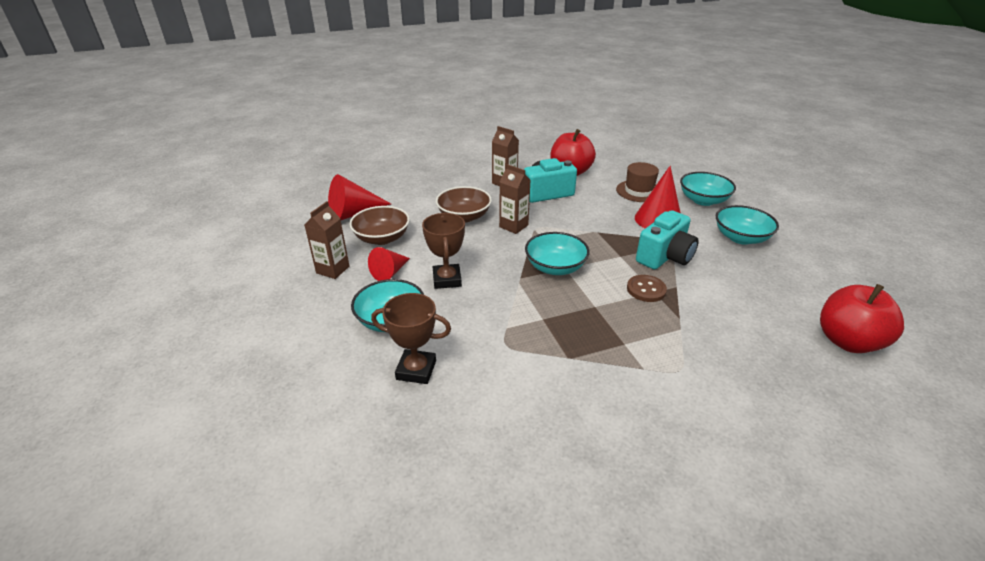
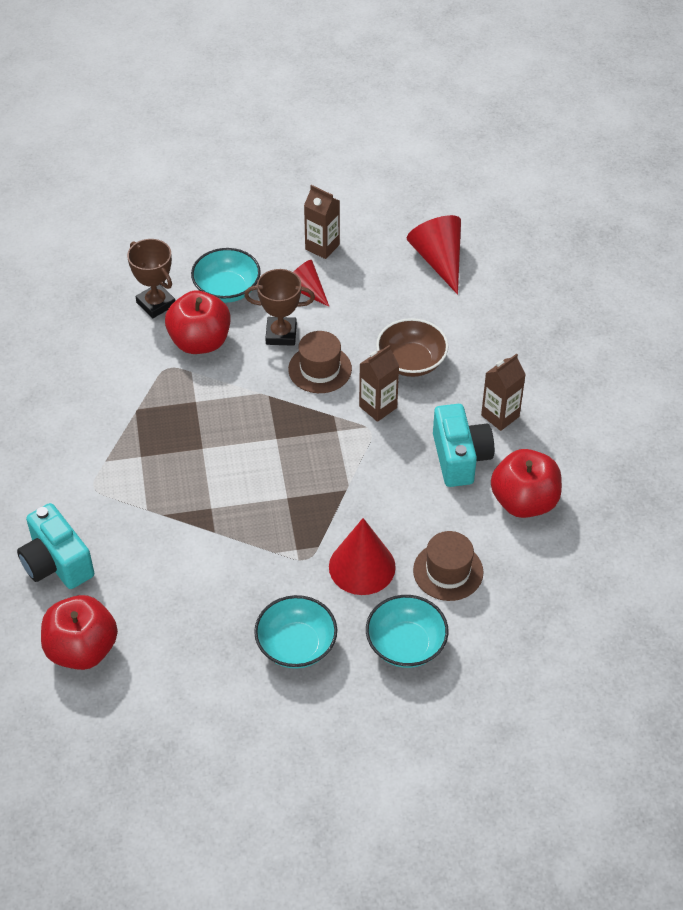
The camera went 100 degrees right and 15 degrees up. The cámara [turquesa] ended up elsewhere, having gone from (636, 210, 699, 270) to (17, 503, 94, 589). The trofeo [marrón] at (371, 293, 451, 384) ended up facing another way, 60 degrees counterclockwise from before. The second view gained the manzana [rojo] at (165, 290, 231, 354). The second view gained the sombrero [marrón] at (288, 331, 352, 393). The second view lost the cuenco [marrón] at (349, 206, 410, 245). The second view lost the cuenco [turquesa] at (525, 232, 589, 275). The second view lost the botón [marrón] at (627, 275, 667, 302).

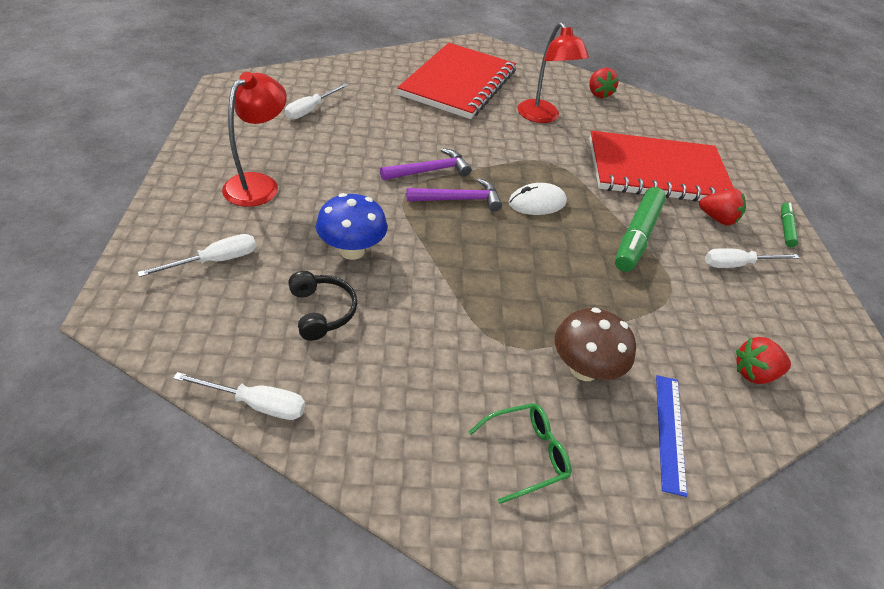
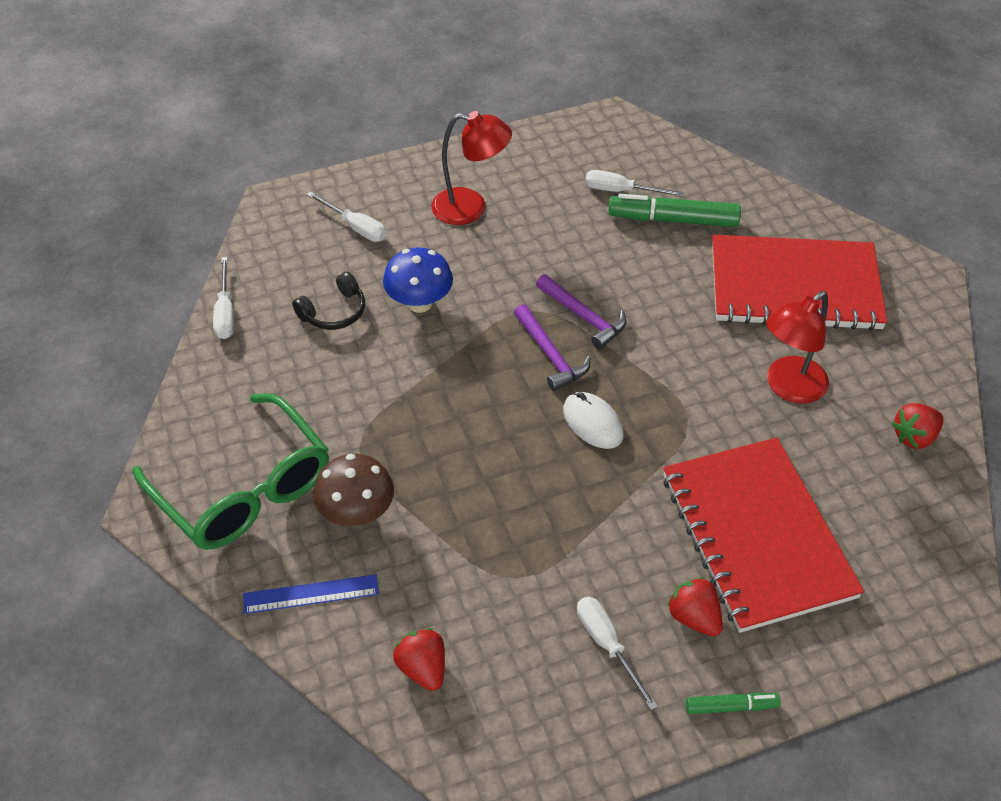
The camera went 75 degrees right and 5 degrees up. The size of the gafas [verde] at (469, 403, 571, 504) changed by a factor of 2.13. The rotulador [verde] ended up elsewhere, having gone from (615, 187, 666, 272) to (608, 194, 741, 227). The fresa [rojo] at (699, 189, 746, 226) ended up facing another way, 135 degrees clockwise from before.

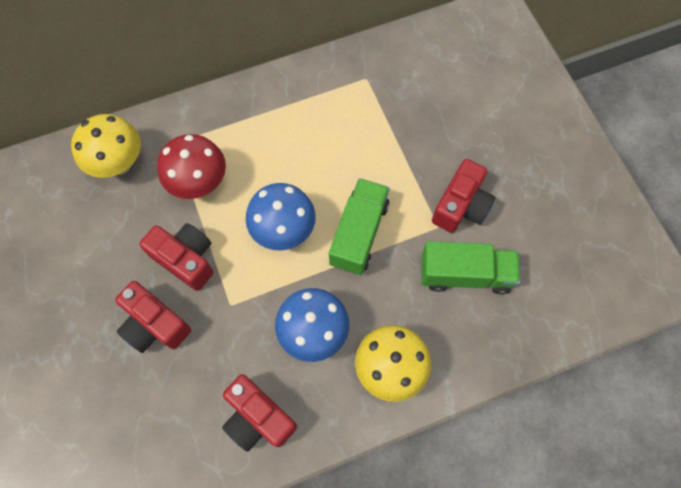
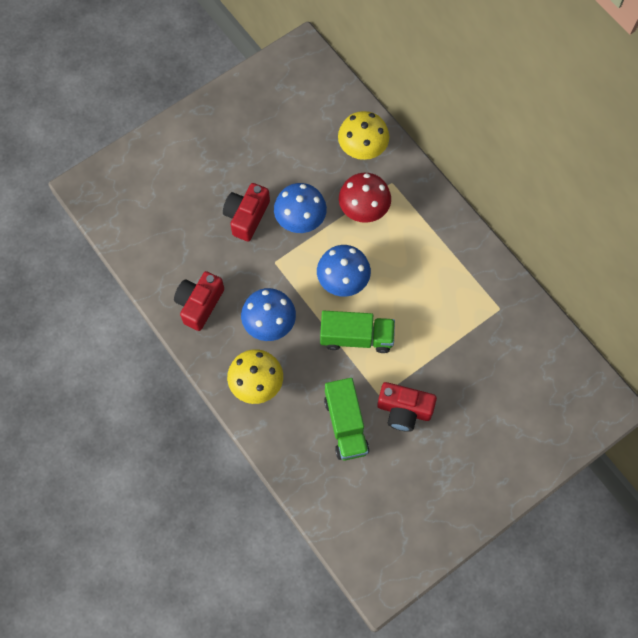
The camera went 75 degrees right and 0 degrees up. Where the cámara [rojo] stood at (139, 223, 213, 291), the seta [azul] came to stand at (274, 183, 327, 233).

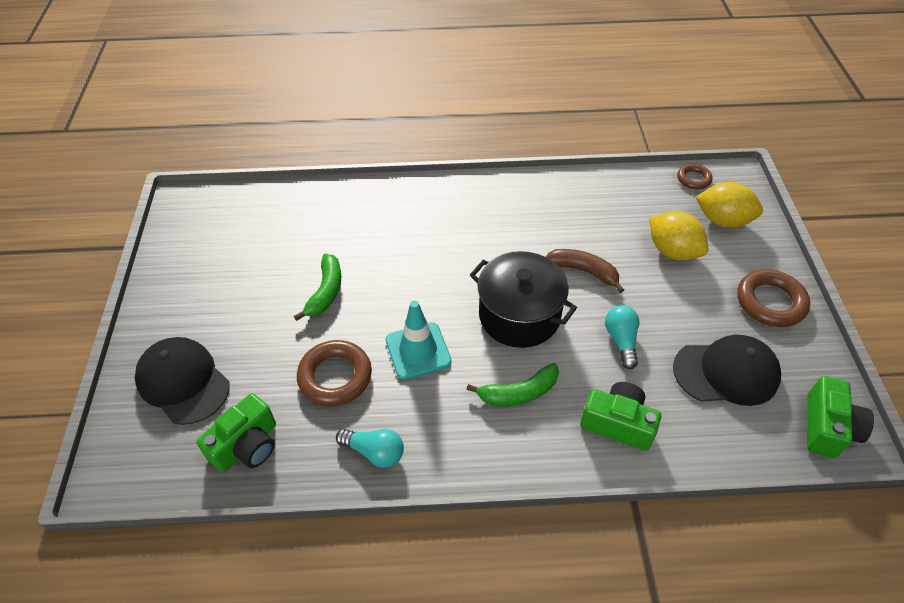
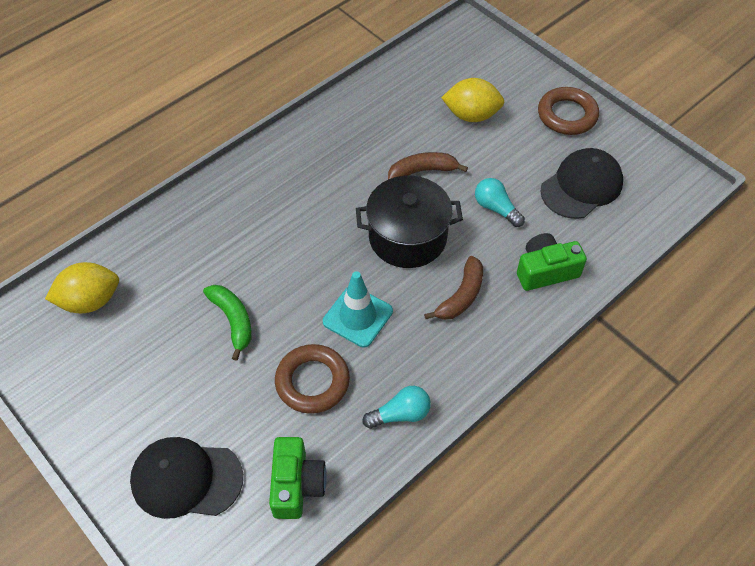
The camera went 40 degrees left and 5 degrees up. The limón [amarillo] ended up elsewhere, having gone from (695, 182, 763, 228) to (45, 262, 119, 313). What was the plátano [verde] at (466, 363, 559, 406) turned into the plátano [marrón] at (424, 256, 483, 320). The second view lost the anillo [marrón] at (677, 164, 712, 189). The second view lost the cámara [verde] at (807, 376, 874, 458).

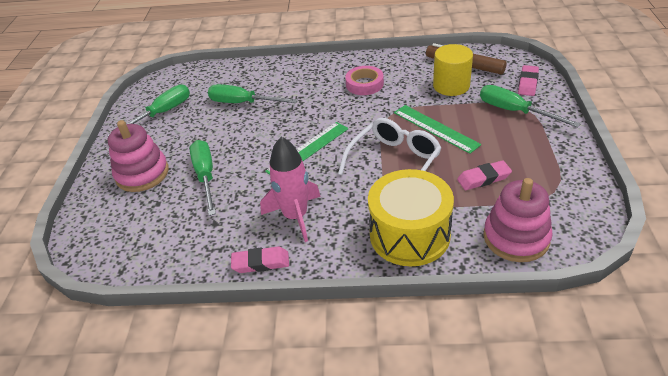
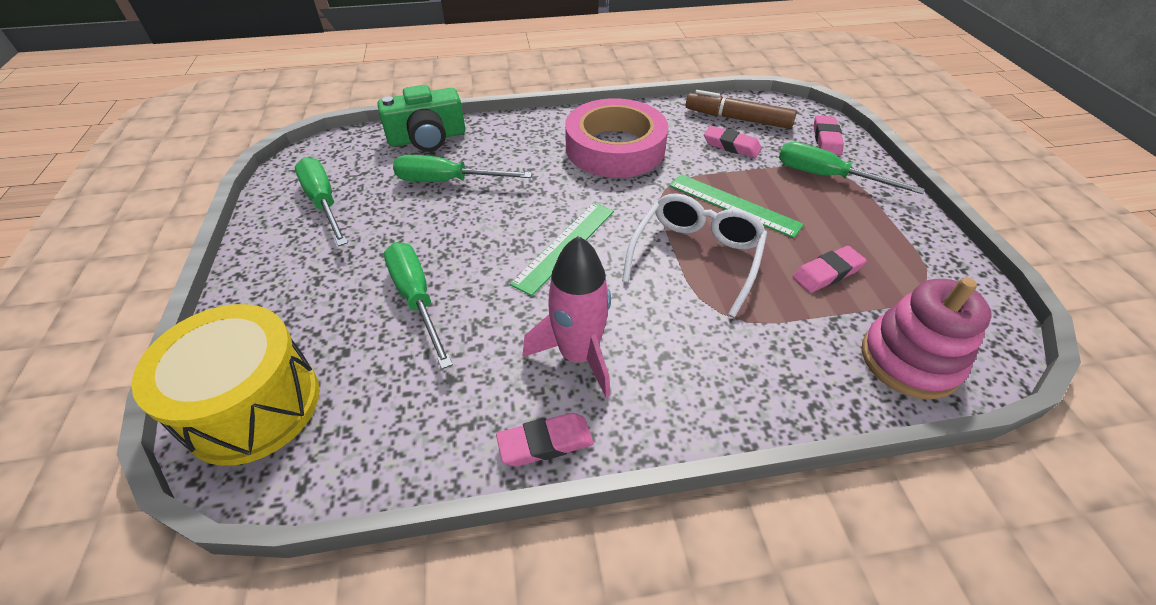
The camera went 15 degrees left and 5 degrees up. The tambor [amarillo] ended up elsewhere, having gone from (368, 169, 454, 266) to (131, 304, 319, 466). The destornillador [verde] at (107, 84, 190, 136) ended up facing another way, 60 degrees counterclockwise from before. The second view gained the cámara [verde] at (378, 85, 465, 151). The size of the cinta adhesiva [rosa] at (345, 66, 384, 95) changed by a factor of 1.92. Where the cilindro [amarillo] stood at (433, 44, 473, 96), the goma de borrar [rosa] came to stand at (704, 126, 762, 158). The second view lost the juguete apilable [rosa] at (108, 120, 169, 192).

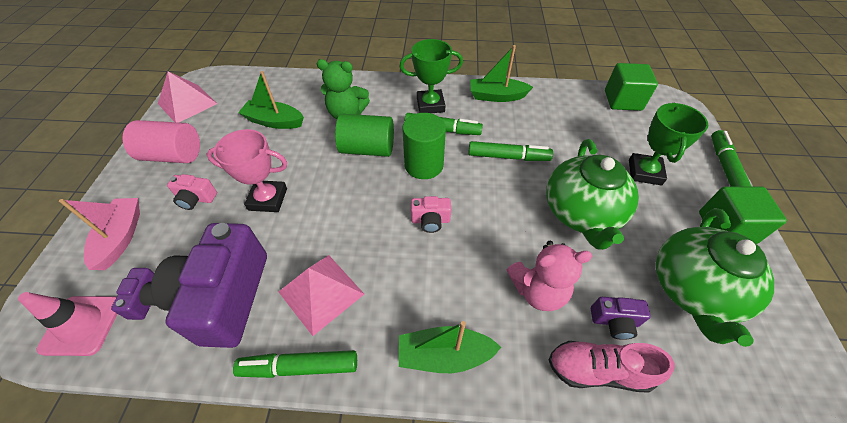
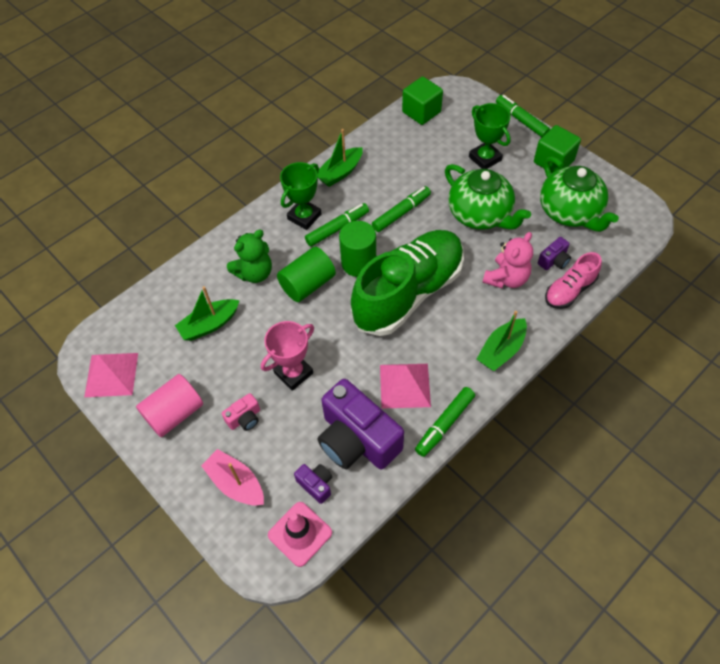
The camera went 45 degrees left and 5 degrees up. Where the cámara [rosa] stood at (411, 196, 451, 233), the zapato [verde] came to stand at (351, 230, 464, 336).

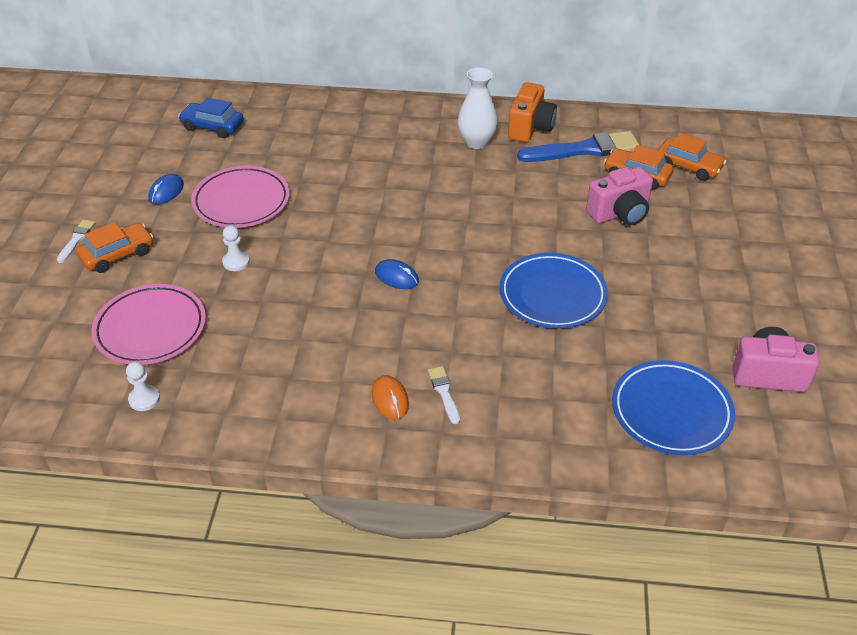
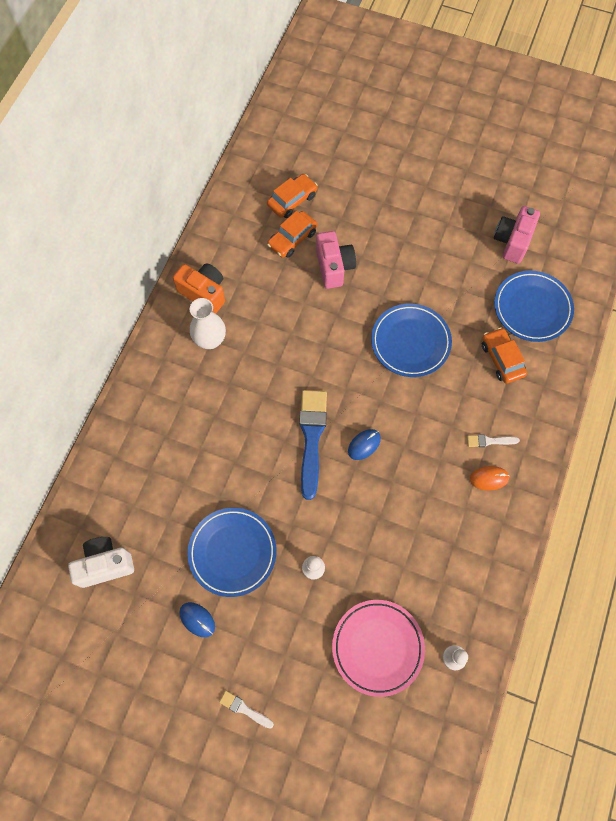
The camera went 75 degrees left and 25 degrees up. Where the coche [azul] stood at (178, 98, 244, 138), the cámara [blanco] came to stand at (68, 537, 134, 588). What was the plato [rosa] at (191, 166, 290, 228) turned into the plato [azul] at (187, 508, 277, 597). The pincel [azul] ended up elsewhere, having gone from (517, 131, 640, 162) to (299, 390, 327, 500). The coche [naranja] ended up elsewhere, having gone from (76, 222, 153, 273) to (482, 327, 527, 384).

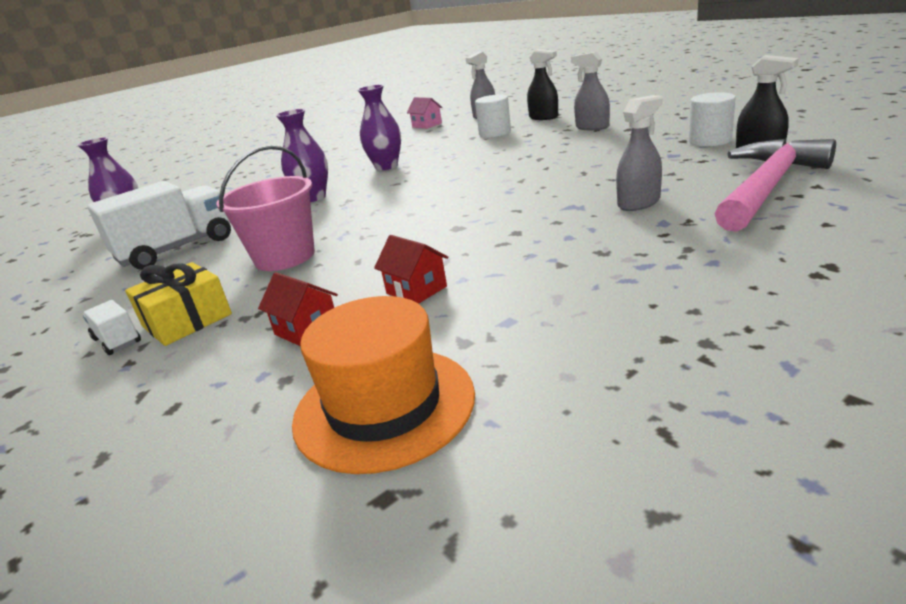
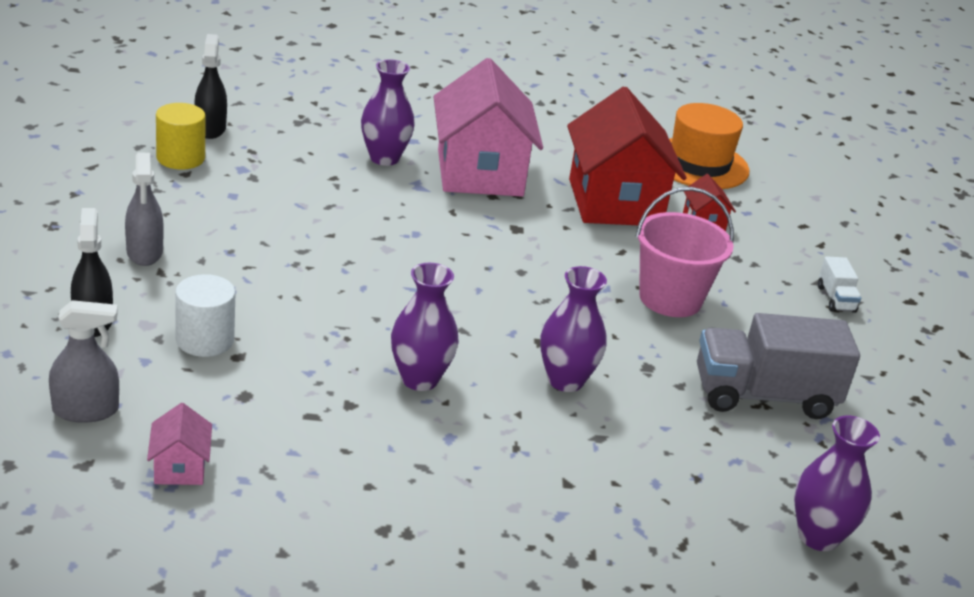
The camera went 150 degrees left and 5 degrees up. What was the cilindro [blanco] at (689, 92, 736, 146) turned into the cilindro [amarillo] at (156, 103, 206, 170). Where the pulverizador [gris] stood at (616, 95, 663, 211), the florero [morado] came to stand at (361, 59, 415, 166). The second view gained the casa [rosa] at (433, 58, 543, 197). The size of the casa [rojo] at (374, 235, 448, 304) changed by a factor of 2.39. What was the camión [blanco] at (87, 181, 231, 270) turned into the camión [gris] at (697, 313, 860, 419). The second view lost the regalo [amarillo] at (125, 262, 232, 346). The second view lost the martillo [rosa] at (715, 139, 836, 232).

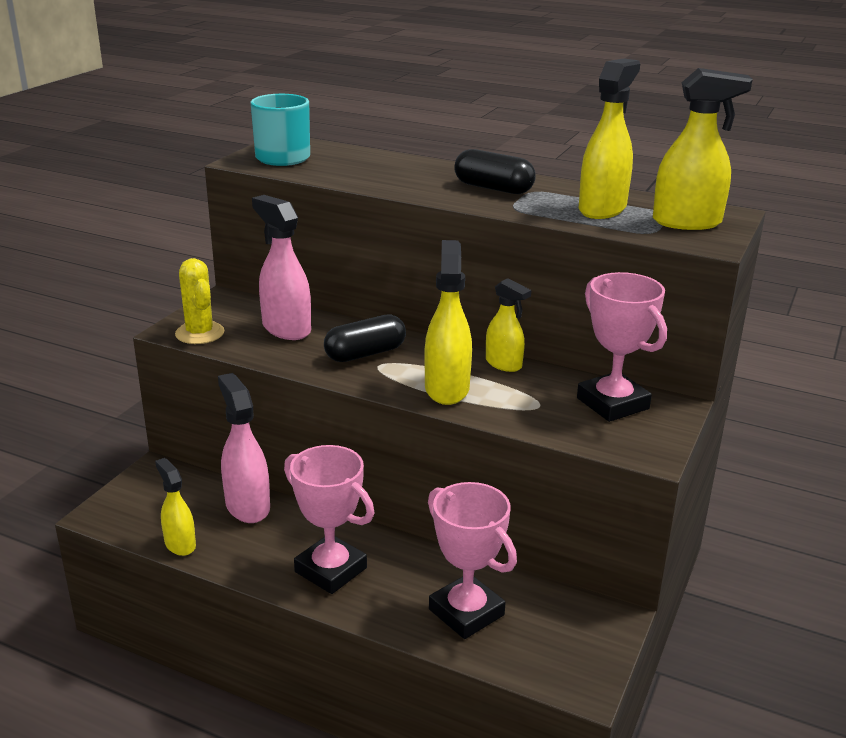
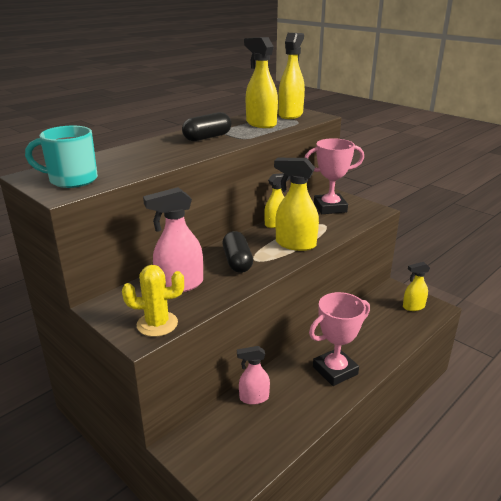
The camera went 70 degrees left and 0 degrees up. The size of the pulverizador [rosa] at (218, 373, 270, 523) changed by a factor of 0.63. The pulverizador [amarillo] ended up elsewhere, having gone from (155, 458, 196, 556) to (403, 262, 430, 311). The second view lost the trofeo [rosa] at (428, 482, 517, 639).

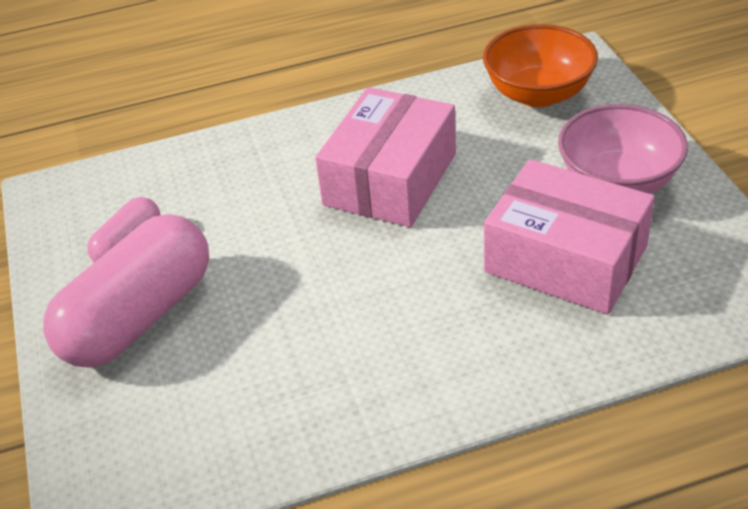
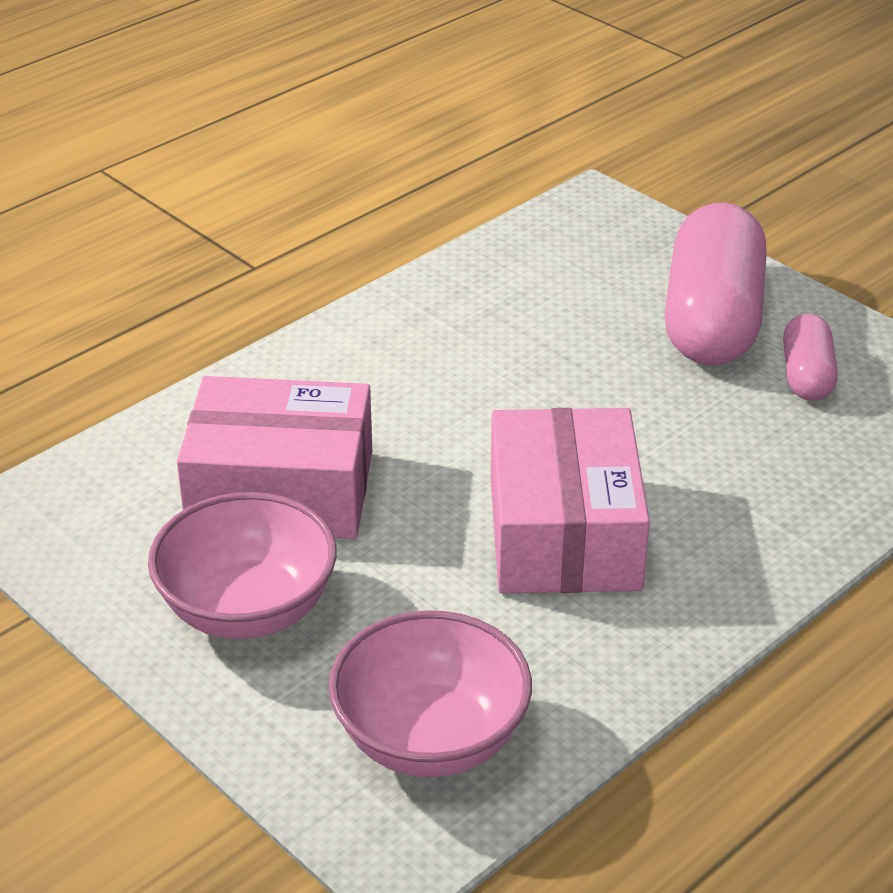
The camera went 150 degrees right and 5 degrees down. What was the cuenco [naranja] at (483, 24, 598, 107) turned into the cuenco [rosa] at (328, 610, 532, 777).

